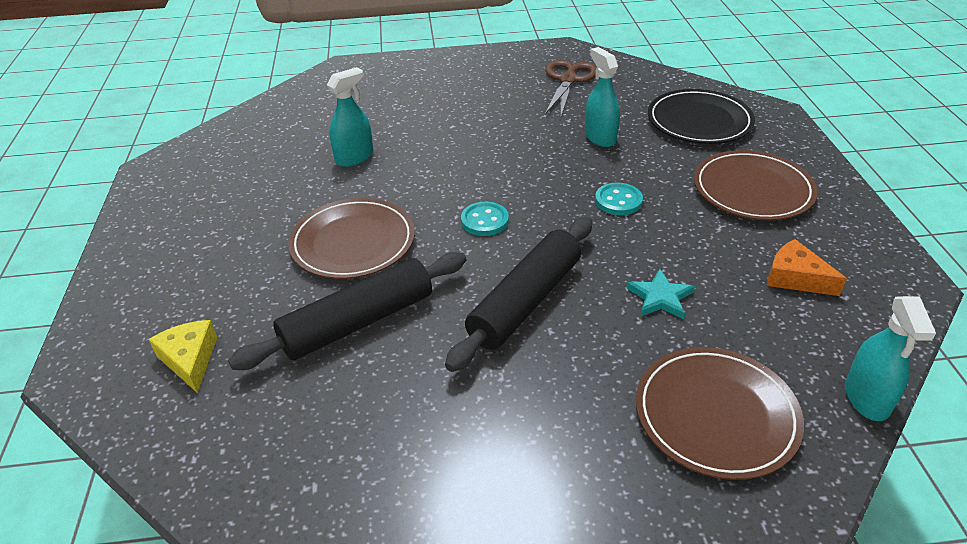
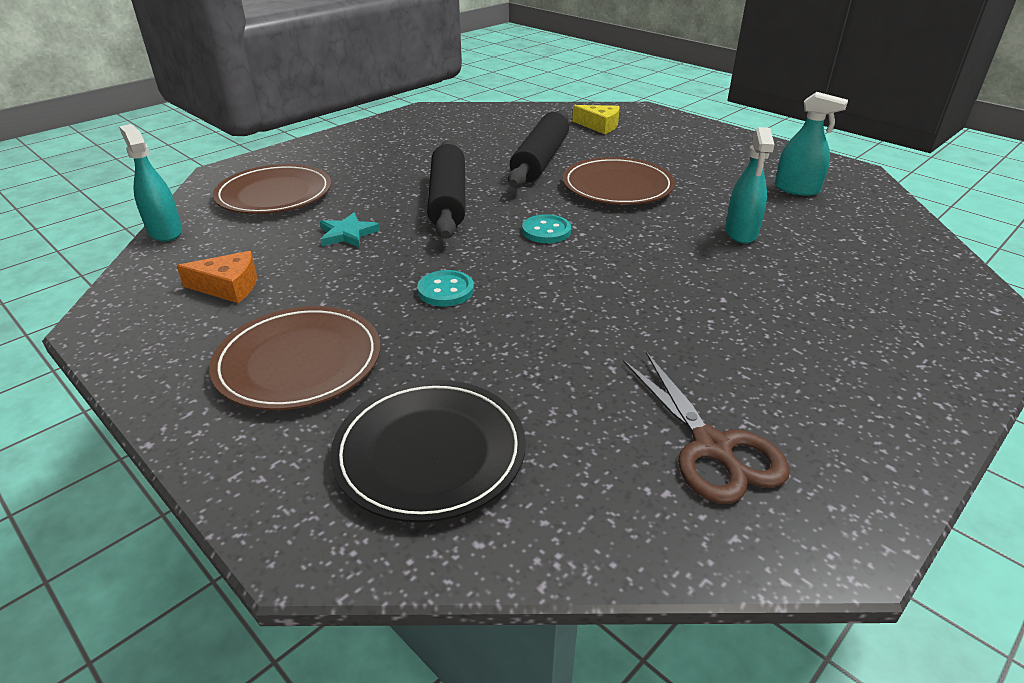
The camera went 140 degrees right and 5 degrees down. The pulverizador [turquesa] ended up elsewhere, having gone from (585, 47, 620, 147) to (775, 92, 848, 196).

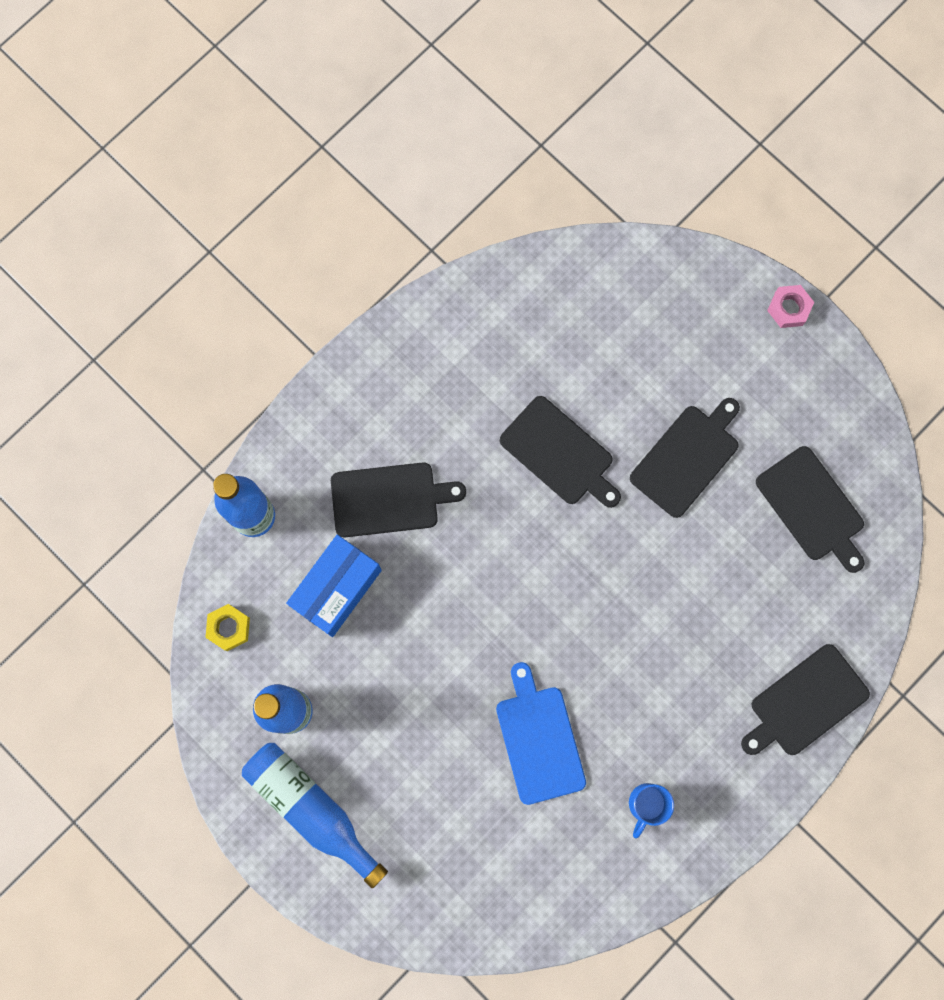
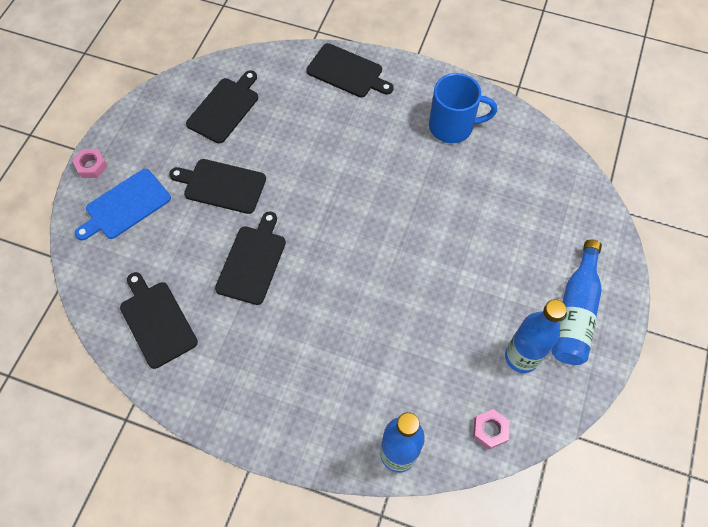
The camera went 115 degrees left and 15 degrees down. The tabla de cortar [azul] ended up elsewhere, having gone from (496, 662, 586, 805) to (75, 169, 171, 241). The tabla de cortar [negro] ended up elsewhere, having gone from (331, 462, 466, 537) to (120, 272, 198, 369). The size of the taza [azul] at (629, 783, 674, 839) changed by a factor of 1.71. What was the tuerca [amarillo] at (205, 604, 250, 651) turned into the tuerca [rosa] at (473, 409, 510, 449). The second view lost the caja [azul] at (286, 535, 382, 637).

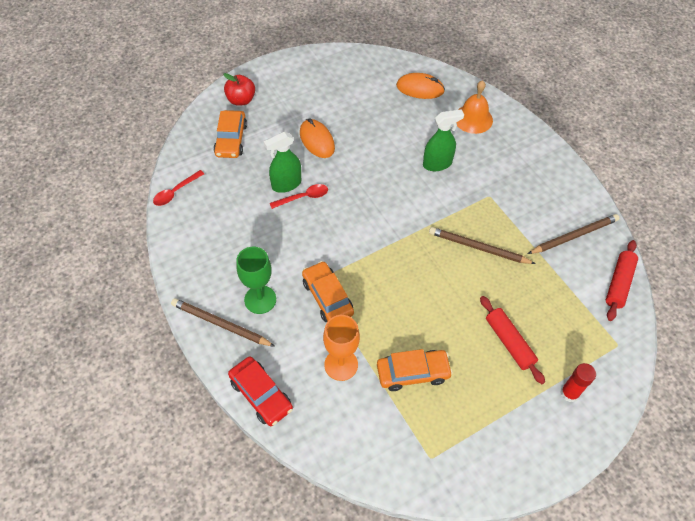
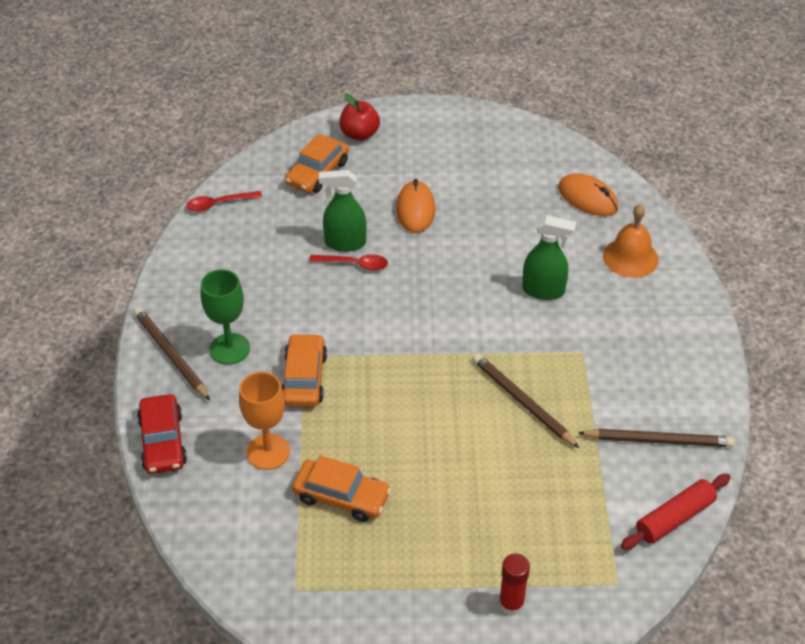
The camera went 30 degrees right and 10 degrees down. The second view lost the rodillo [rojo] at (480, 296, 545, 384).

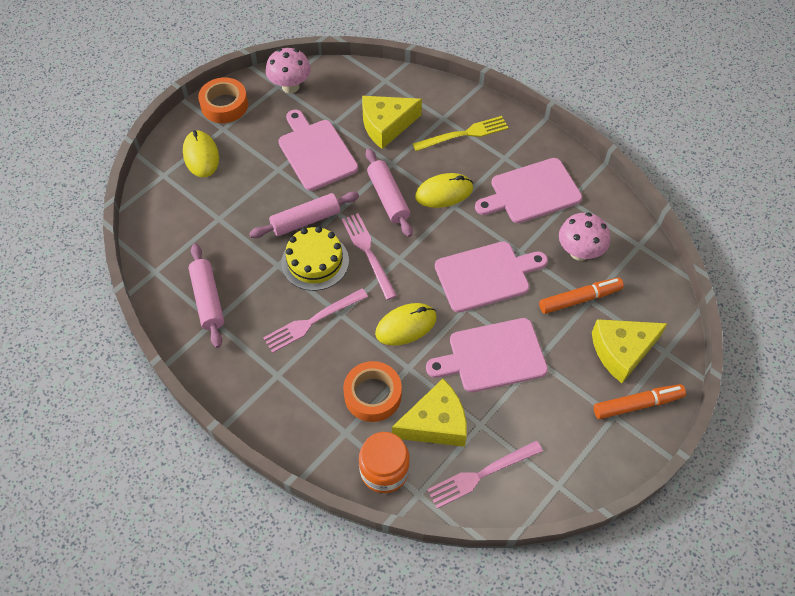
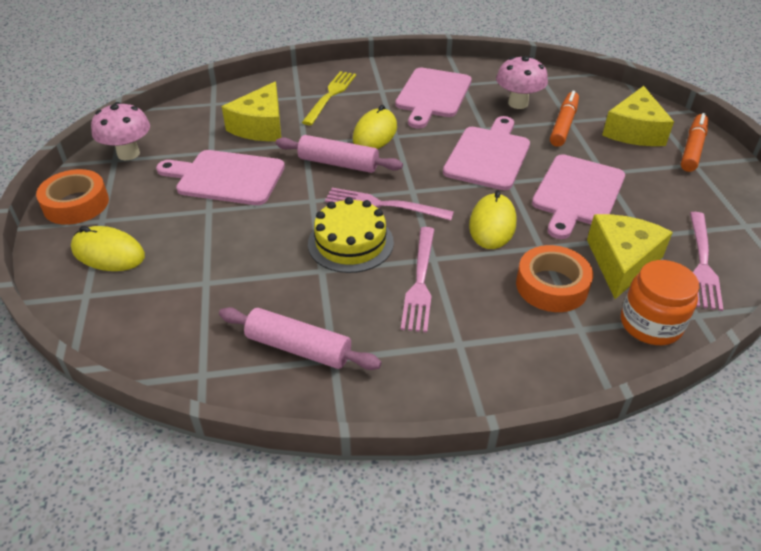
The camera went 50 degrees left and 15 degrees down. The second view lost the rodillo [rosa] at (249, 192, 359, 238).

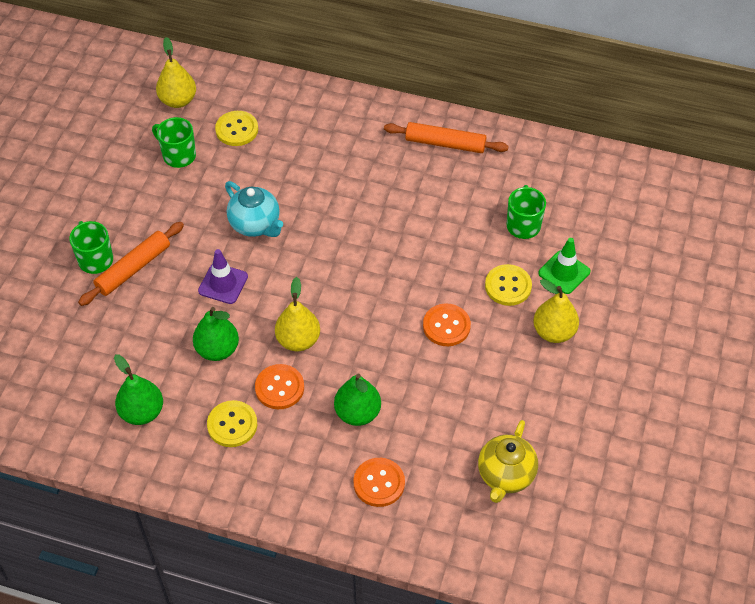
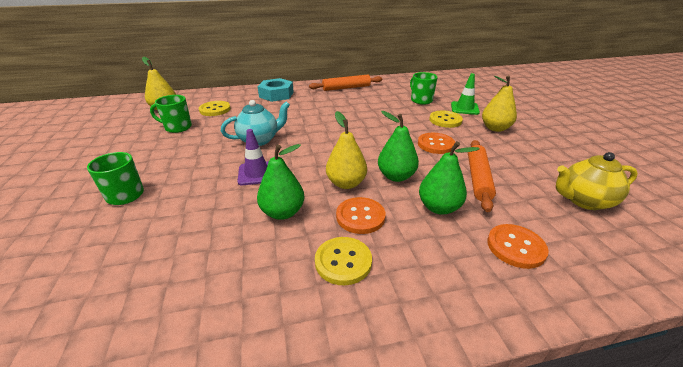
The camera went 30 degrees left and 20 degrees down. The tetera [turquesa] at (225, 181, 283, 237) ended up facing another way, 45 degrees counterclockwise from before. The second view gained the tuerca [turquesa] at (257, 78, 294, 102). The pera [verde] ended up elsewhere, having gone from (114, 354, 163, 425) to (378, 111, 419, 182). The rodillo [naranja] ended up elsewhere, having gone from (78, 222, 184, 306) to (468, 140, 496, 212). The tetera [amarillo] at (478, 420, 538, 503) ended up facing another way, 90 degrees clockwise from before.

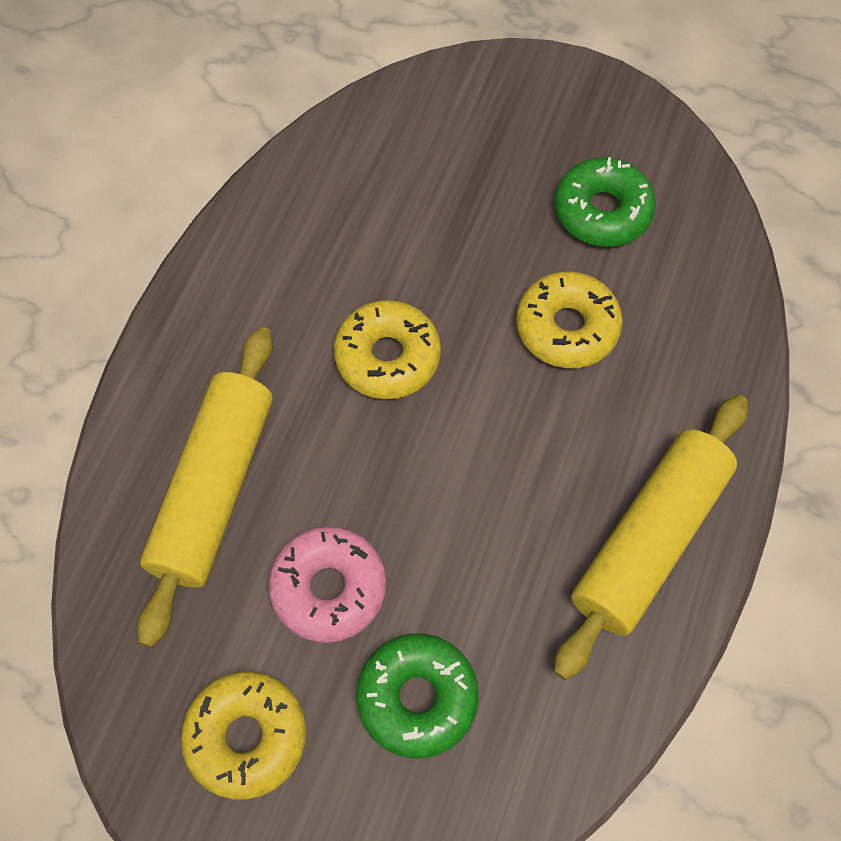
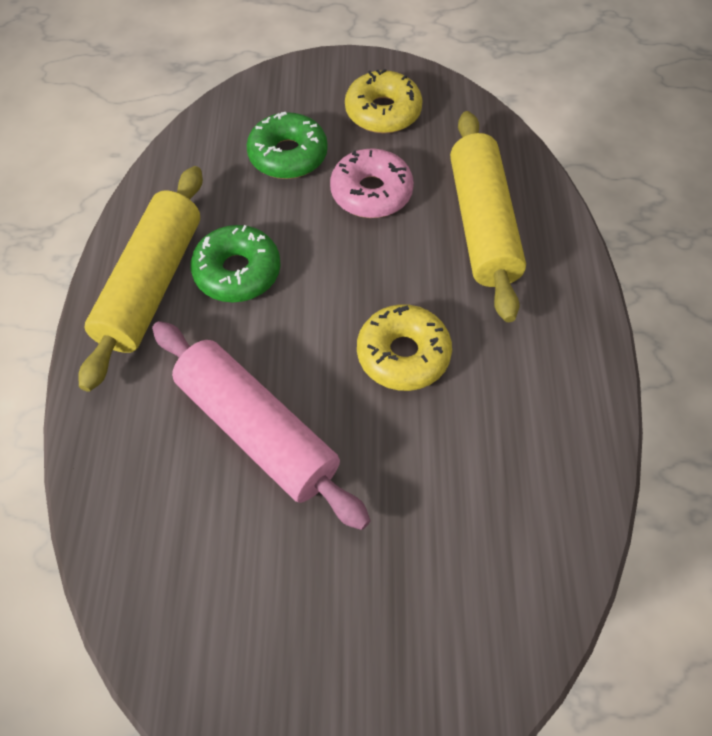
The camera went 160 degrees right and 5 degrees down. Where the rosquilla [amarillo] stood at (516, 271, 623, 368), the rodillo [rosa] came to stand at (152, 321, 371, 530). The rosquilla [verde] ended up elsewhere, having gone from (555, 157, 656, 247) to (191, 225, 281, 302).

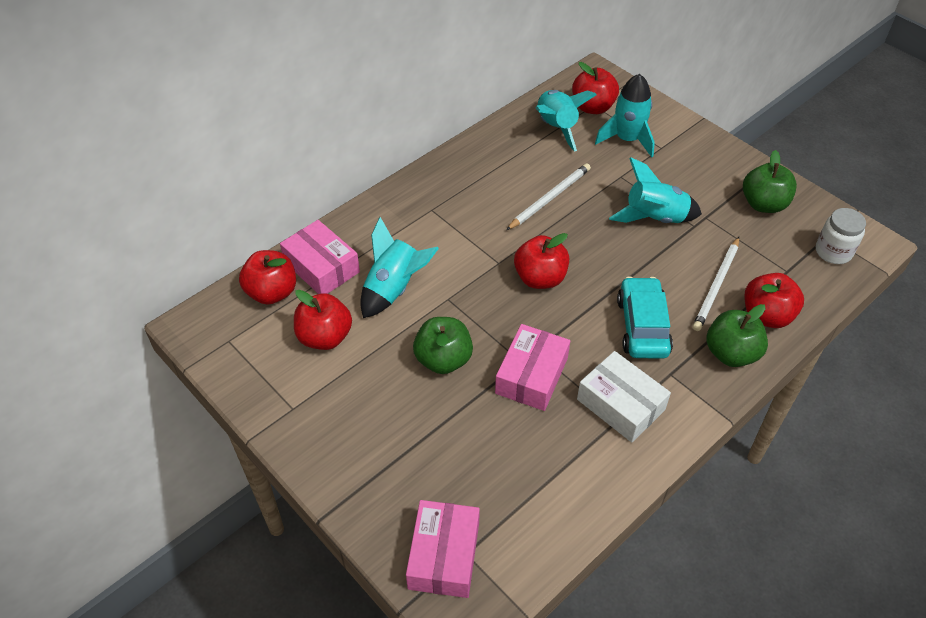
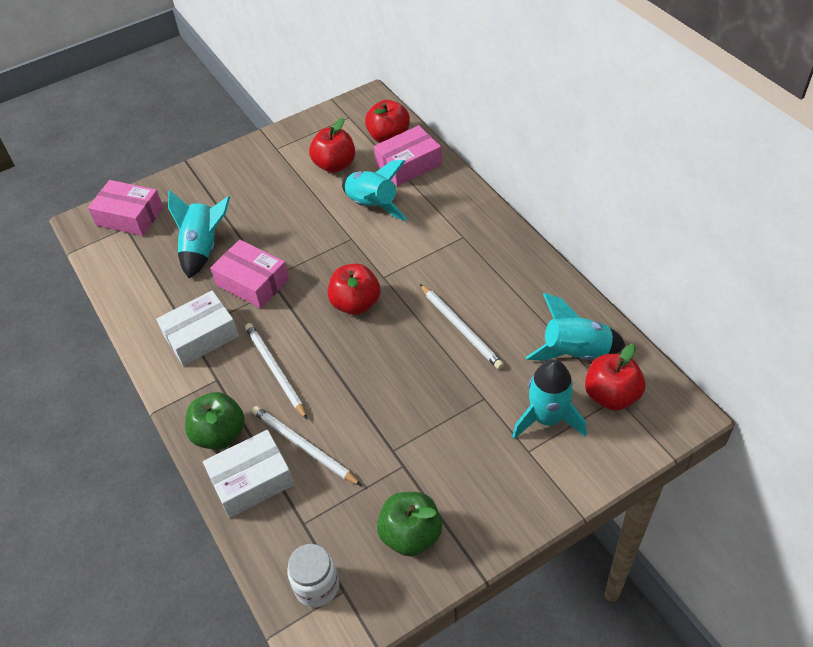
The camera went 105 degrees right and 0 degrees up. The cohete [turquesa] ended up elsewhere, having gone from (609, 157, 702, 223) to (168, 190, 230, 278). Where the manzana [rojo] stood at (745, 273, 804, 328), the caja [blanco] came to stand at (203, 430, 294, 518). Where the coche [turquesa] stood at (617, 276, 673, 359), the lápiz [blanco] came to stand at (245, 323, 307, 419). The second view lost the manzana [verde] at (413, 317, 473, 374).

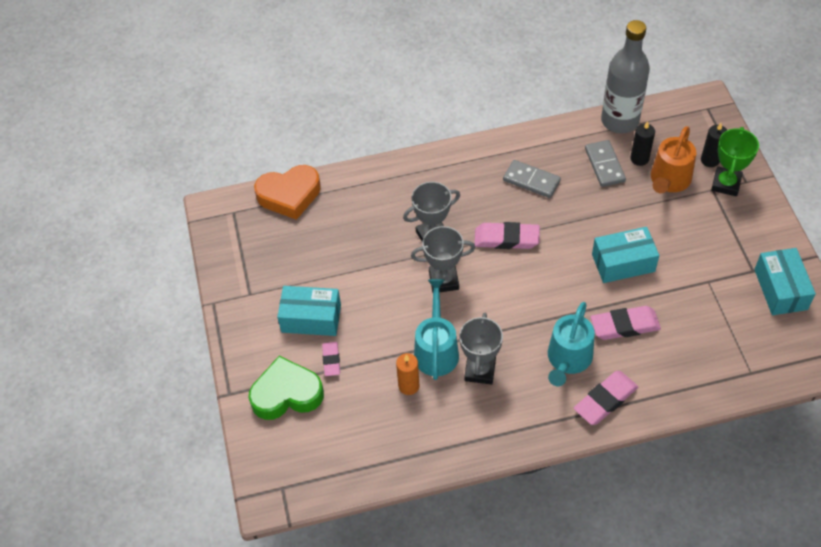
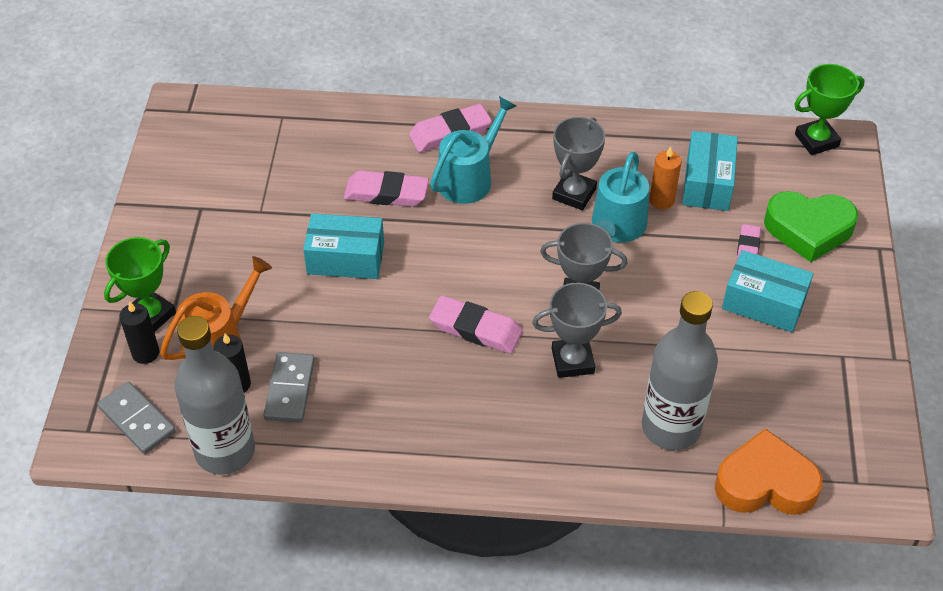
The camera went 165 degrees left and 5 degrees down. The ficha de dominó [gris] ended up elsewhere, having gone from (503, 160, 561, 198) to (97, 382, 176, 454). The second view gained the botella [gris] at (642, 291, 718, 450). The caja [turquesa] ended up elsewhere, having gone from (754, 248, 816, 315) to (683, 131, 738, 211). The second view gained the trofeo [verde] at (794, 64, 865, 155).

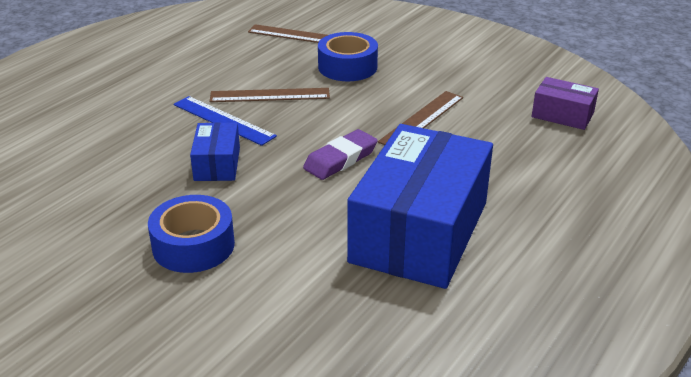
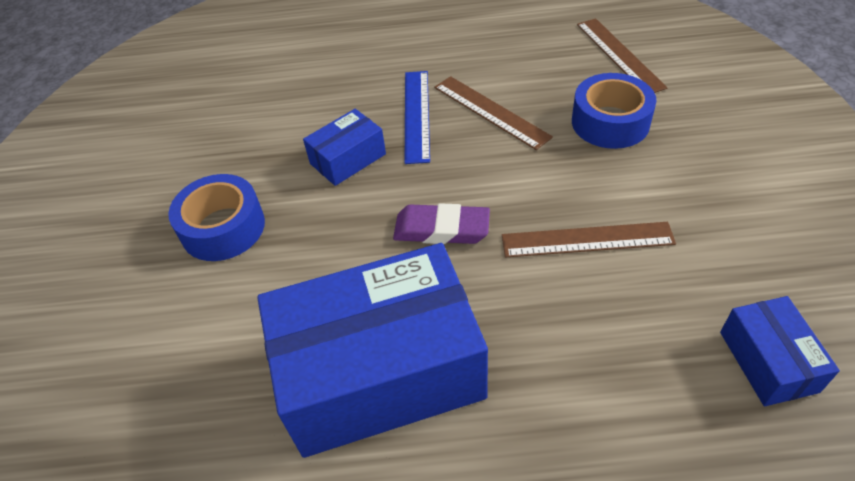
The camera went 55 degrees right and 15 degrees up. What was the caja [morado] at (532, 77, 599, 130) turned into the caja [azul] at (720, 296, 840, 406).

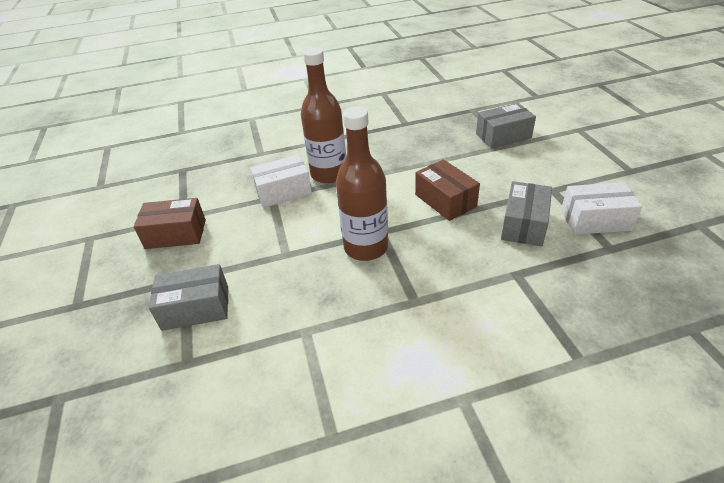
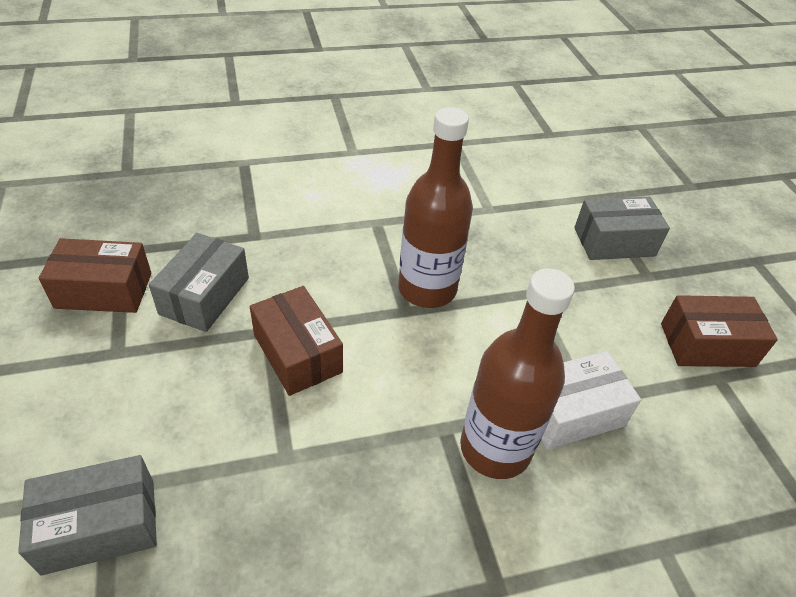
The camera went 175 degrees right and 5 degrees up. What was the caja [blanco] at (561, 182, 642, 235) turned into the caja [marrón] at (39, 238, 151, 313).

